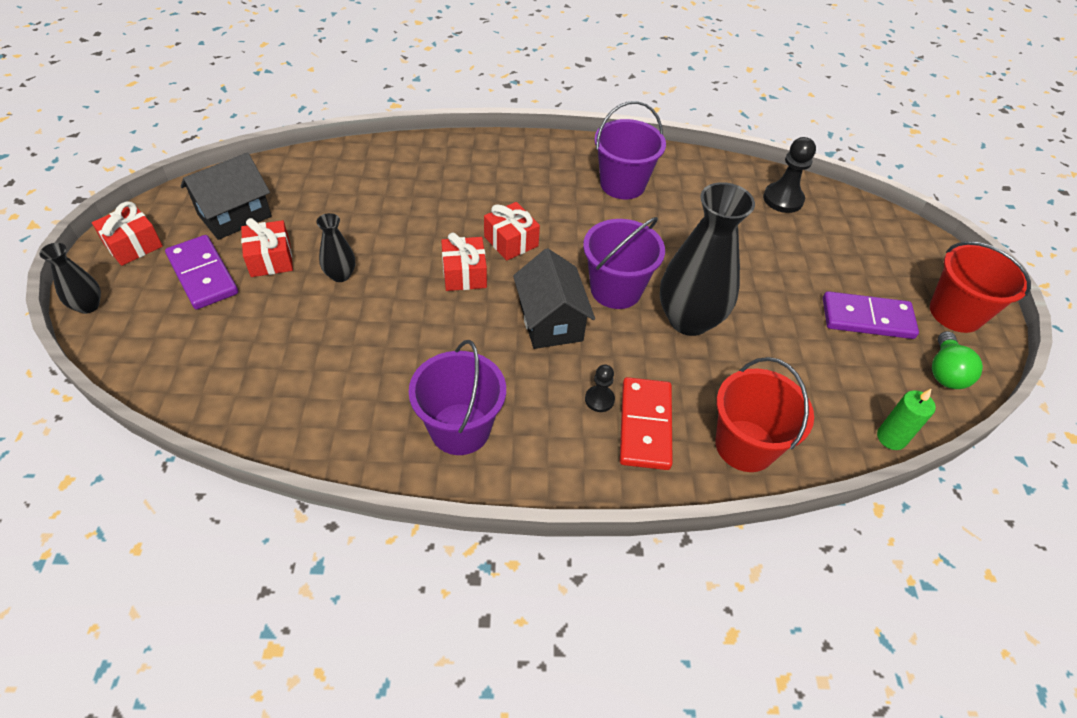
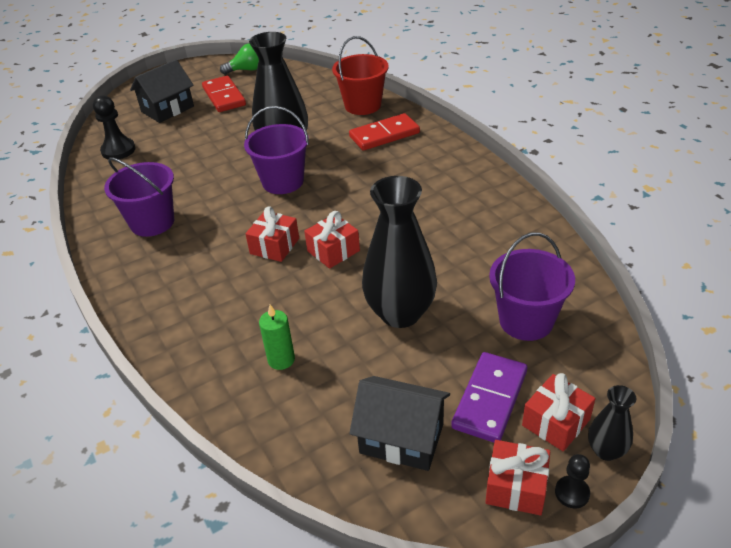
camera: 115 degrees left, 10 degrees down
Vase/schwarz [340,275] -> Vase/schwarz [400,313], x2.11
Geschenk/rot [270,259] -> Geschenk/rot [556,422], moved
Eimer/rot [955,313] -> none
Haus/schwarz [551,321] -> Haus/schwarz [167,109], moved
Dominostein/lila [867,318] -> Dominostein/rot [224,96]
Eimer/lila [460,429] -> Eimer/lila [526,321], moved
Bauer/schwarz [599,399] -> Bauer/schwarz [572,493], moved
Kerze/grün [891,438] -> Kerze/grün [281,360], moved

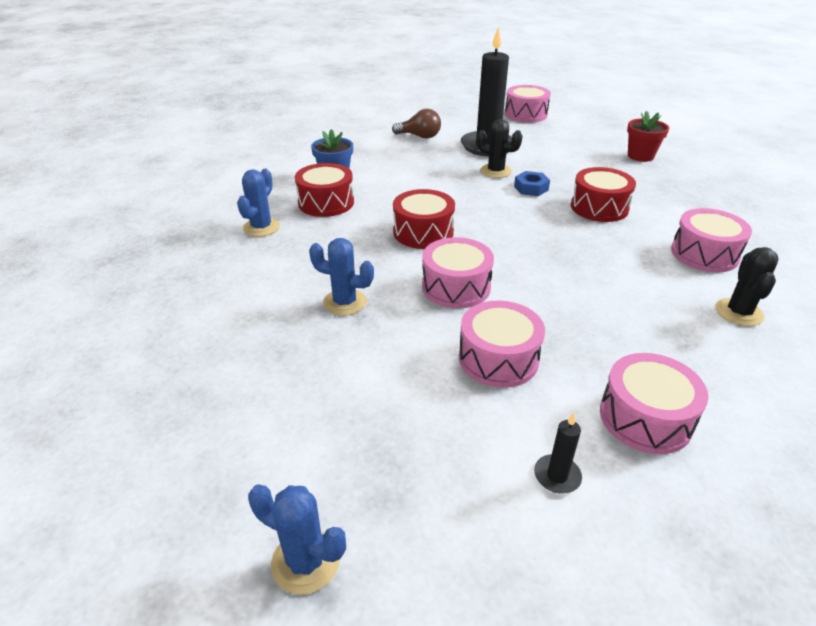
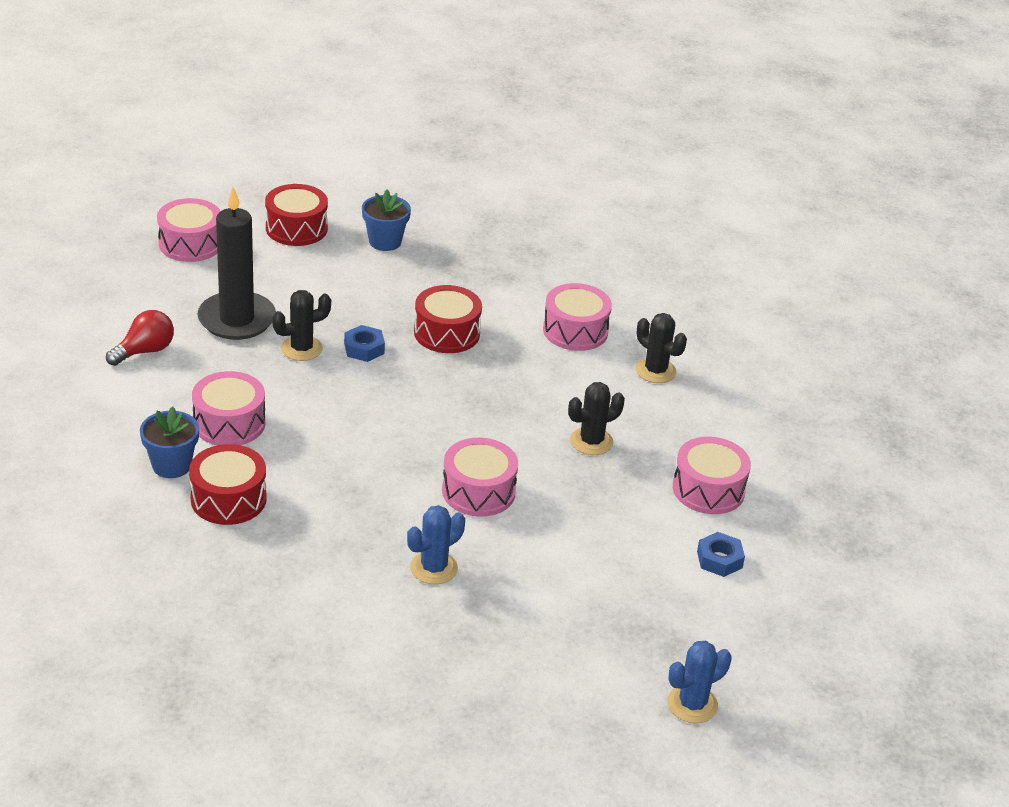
camera: 60 degrees left, 0 degrees up
Glühbirne/braun [420,136] -> Glühbirne/rot [145,351]
Blumentopf/rot [640,156] -> Blumentopf/blau [385,241]
Kaktus/blau [261,227] -> none
Trommel/rot [423,232] -> Trommel/rot [296,228], moved
Trommel/rosa [498,358] -> Trommel/rosa [229,423], moved
Kerze/schwarz [557,476] -> Sechskantmutter/blau [719,559]
none -> Kaktus/schwarz [591,441]

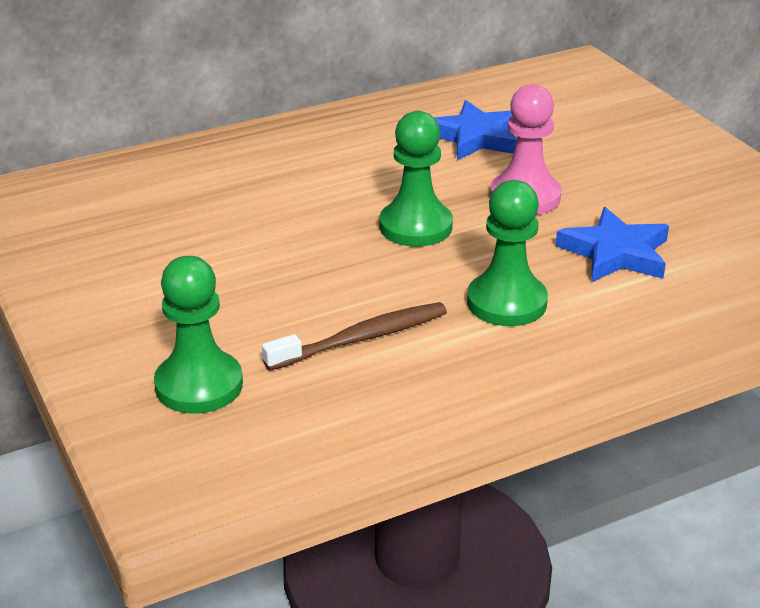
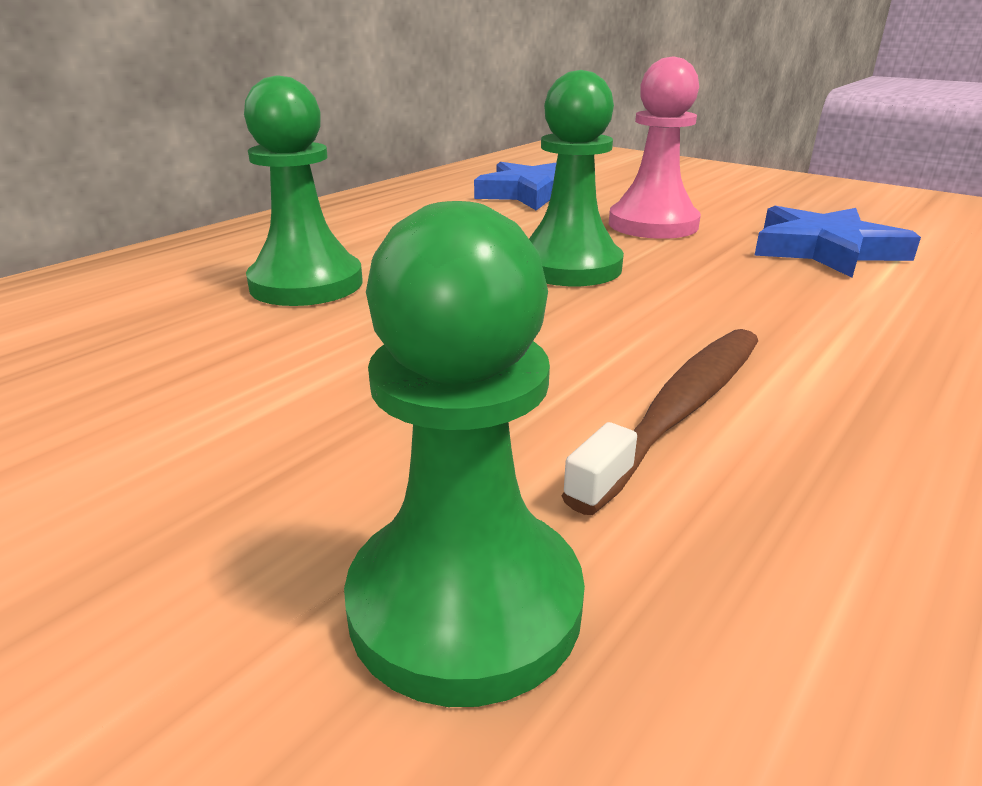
camera: 25 degrees left, 5 degrees down
Bauer/grün [506,302] -> Bauer/grün [306,284], moved

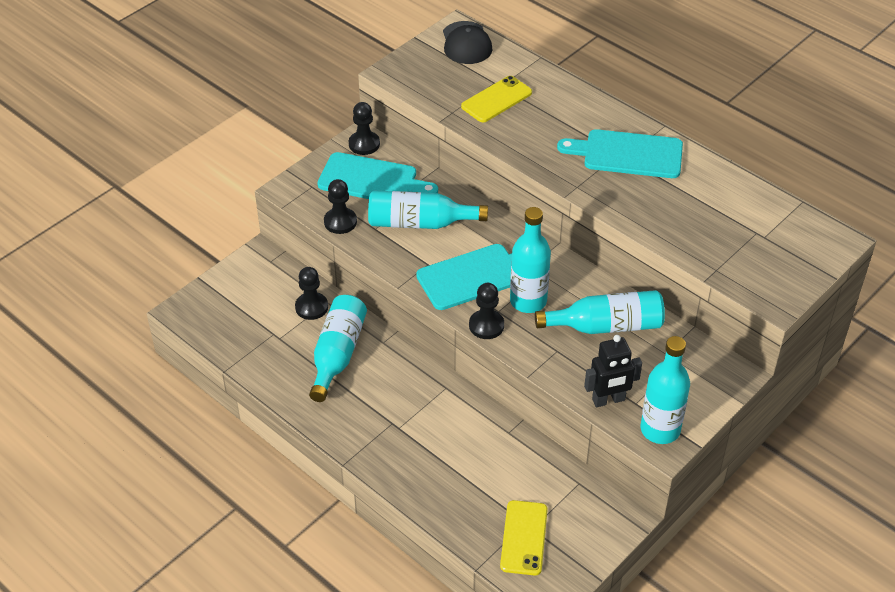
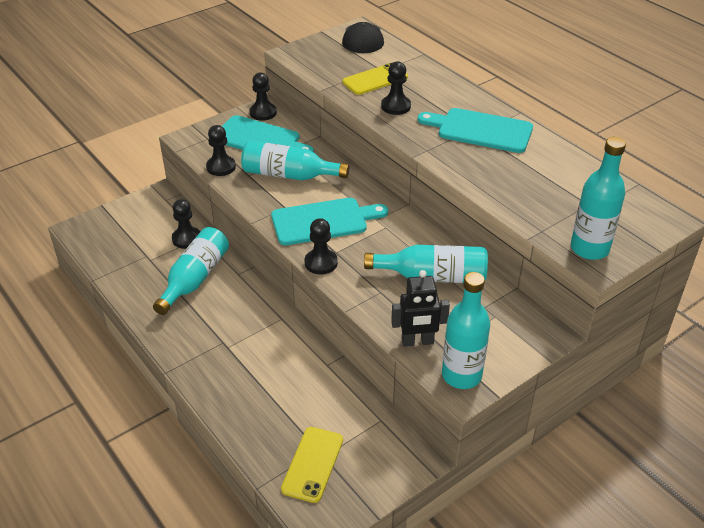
camera: 10 degrees right, 5 degrees down
Flasche/türkis [528,301] -> Flasche/türkis [589,249], moved
none -> Bauer/schwarz [395,106]

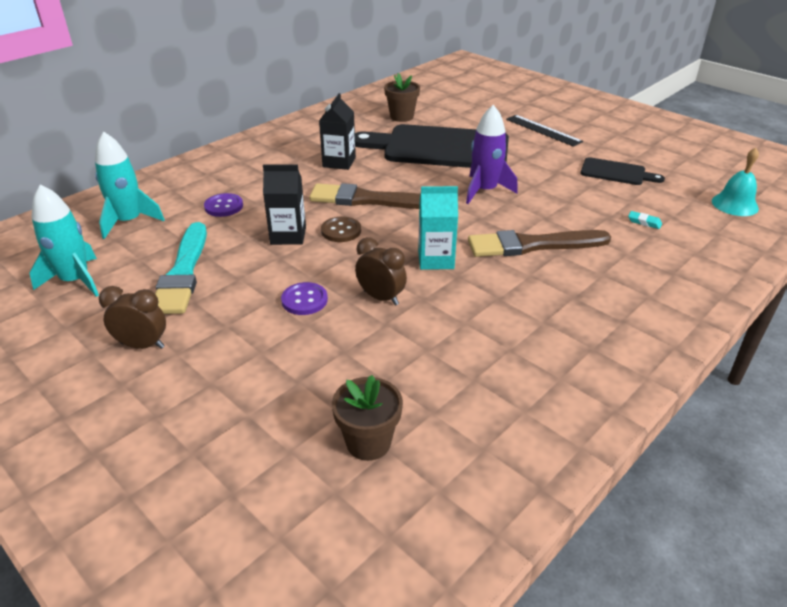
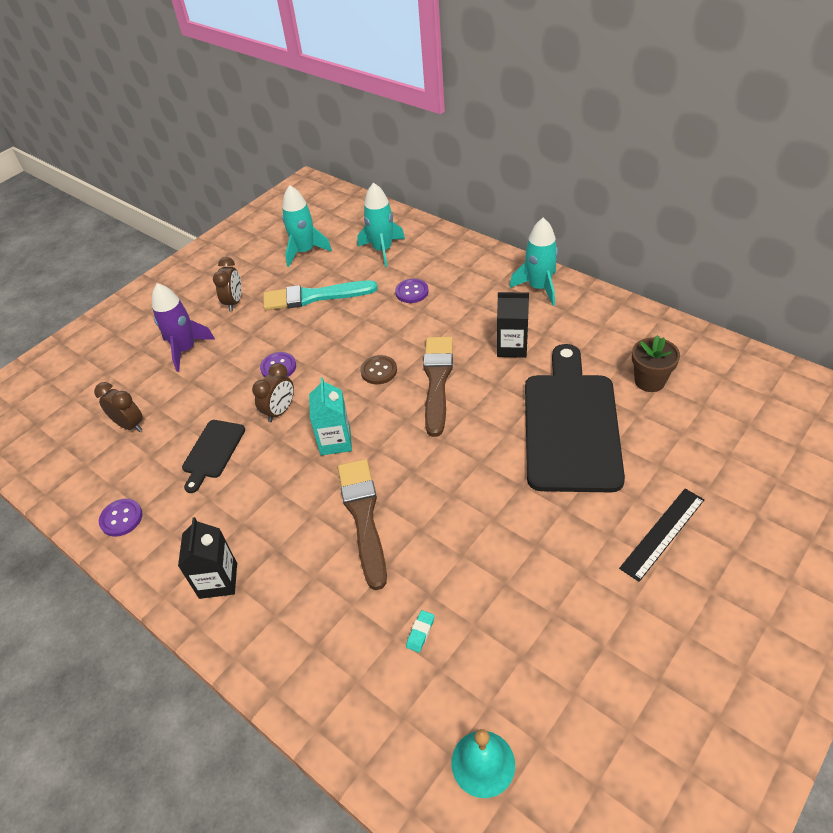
camera: 90 degrees right, 10 degrees up
Rakete/lila [485,191] -> Rakete/lila [185,349], moved
Schneidebrett/schwarz [616,172] -> Schneidebrett/schwarz [212,452], moved
Getränkekarton/schwarz [288,236] -> Getränkekarton/schwarz [218,580], moved
Blumentopf/braun [368,442] -> Wecker/braun [130,425]
none -> Rakete/türkis [539,288]
none -> Knopf/lila [121,518]

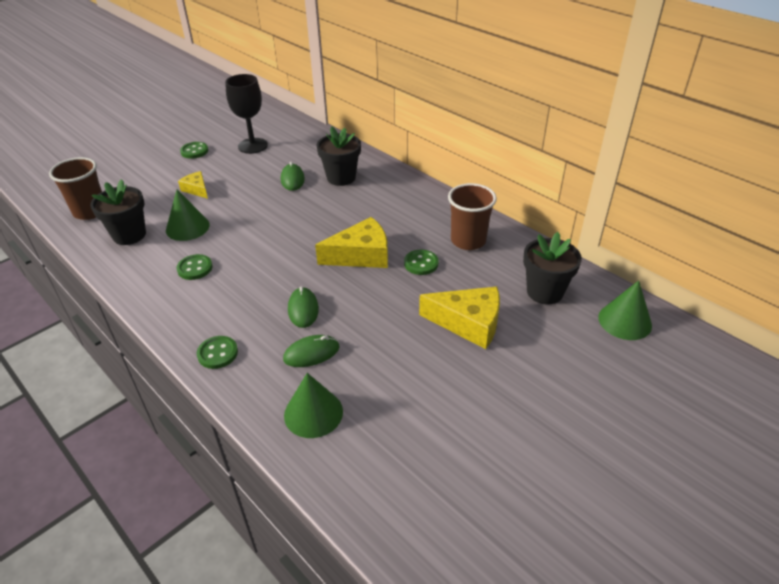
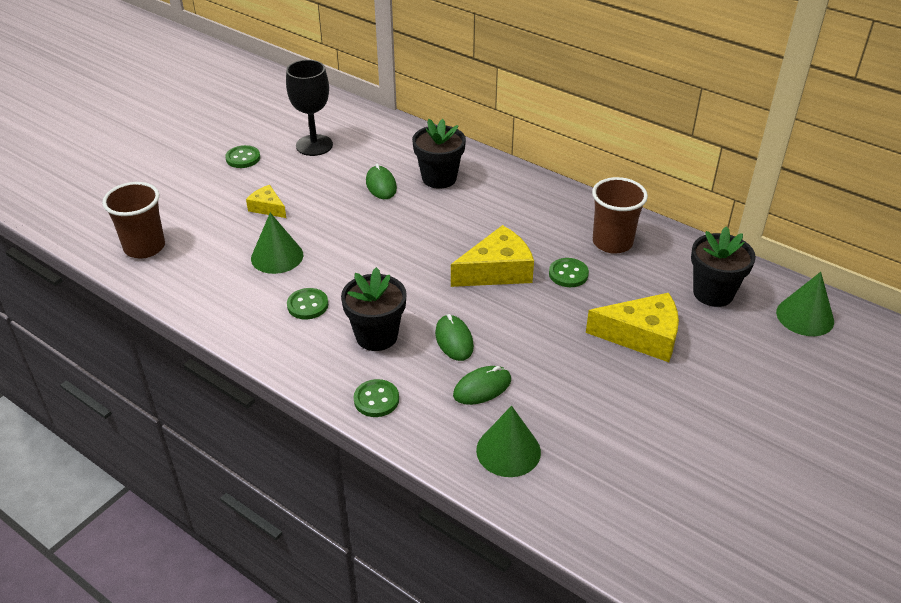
camera: 10 degrees left, 0 degrees up
Blumentopf/schwarz [129,235] -> Blumentopf/schwarz [376,336], moved

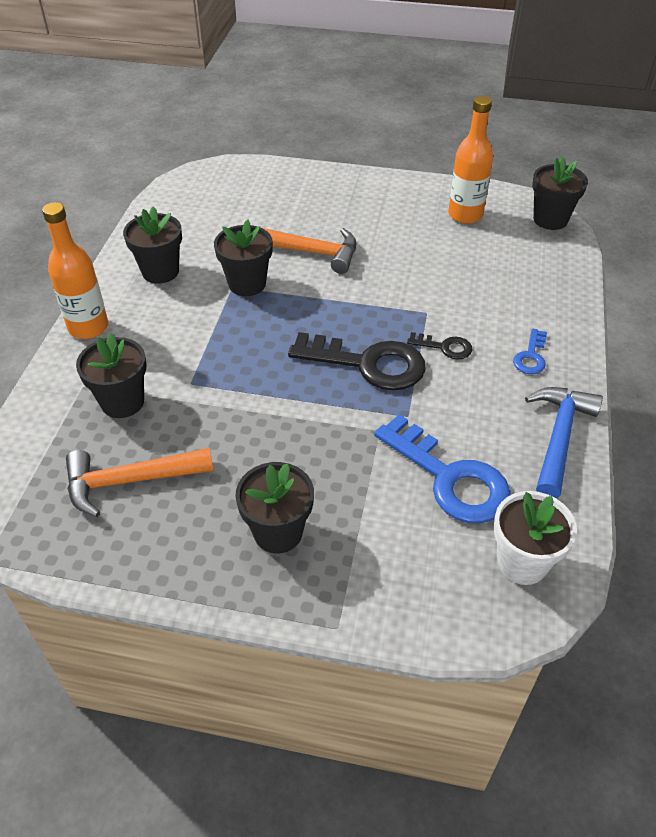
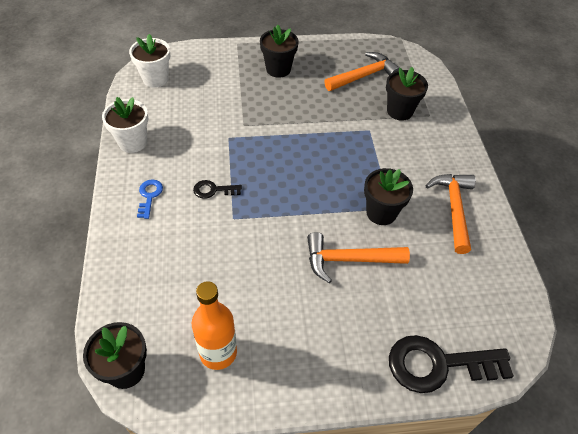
camera: 160 degrees right, 5 degrees up
Flasche/orange [88,327] -> none
Blumentopf/schwarz [160,271] -> Hammer/orange [453,209]
Schlüssel/schwarz [368,364] -> Schlüssel/schwarz [438,364], moved
Hammer/blau [558,438] -> Blumentopf/weiß [132,142]
Schlüssel/blau [449,478] -> none

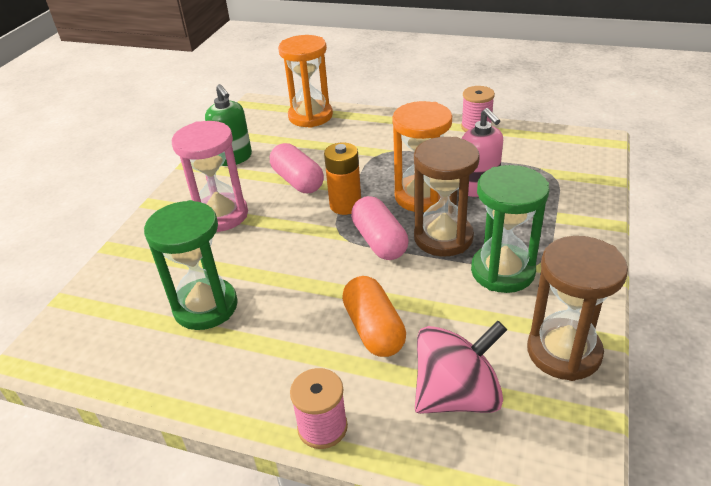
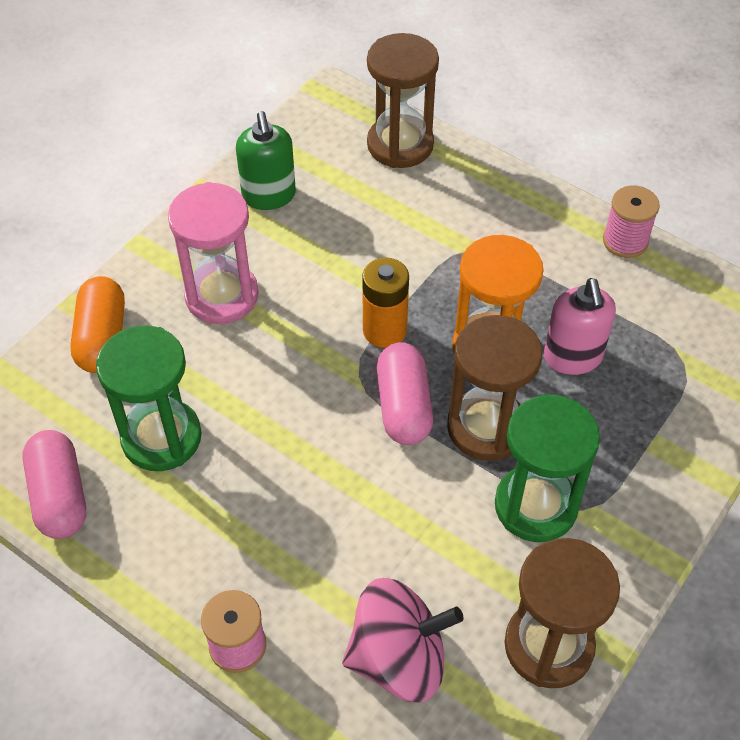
camera: 15 degrees right, 15 degrees up
Sanduhr/orange [310,116] -> Sanduhr/braun [400,145]
Kapsel/rosa [298,181] -> Kapsel/rosa [60,496], moved
Kapsel/orange [374,329] -> Kapsel/orange [102,338], moved

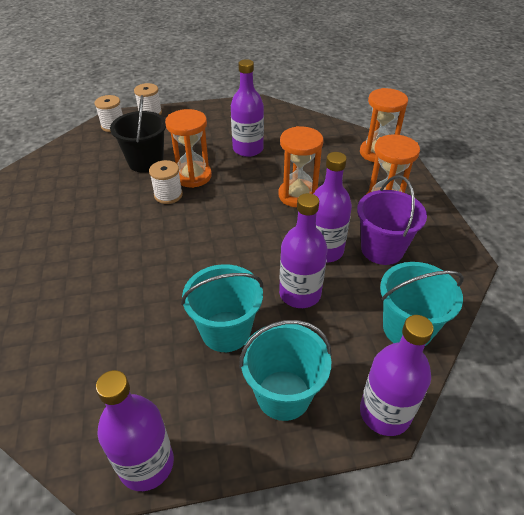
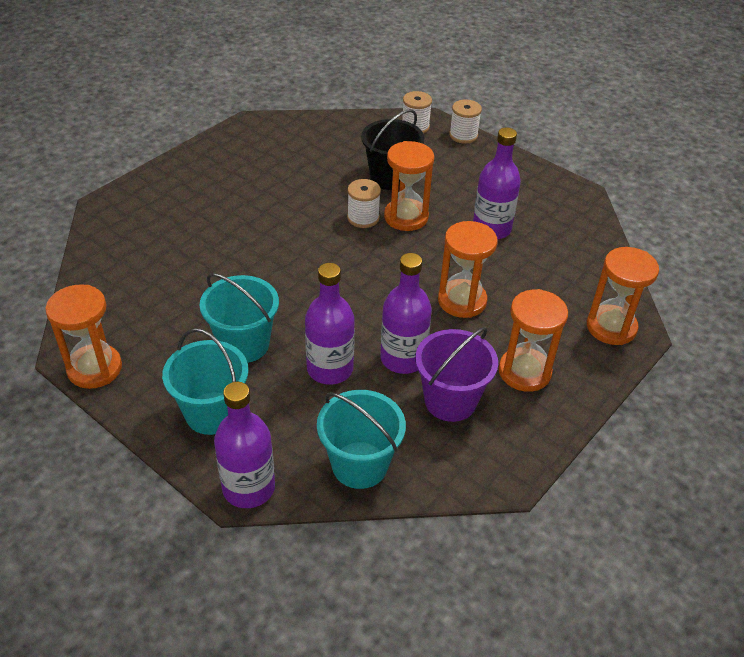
camera: 50 degrees right, 0 degrees up
Flasche/lila [146,464] -> Sanduhr/orange [94,368]

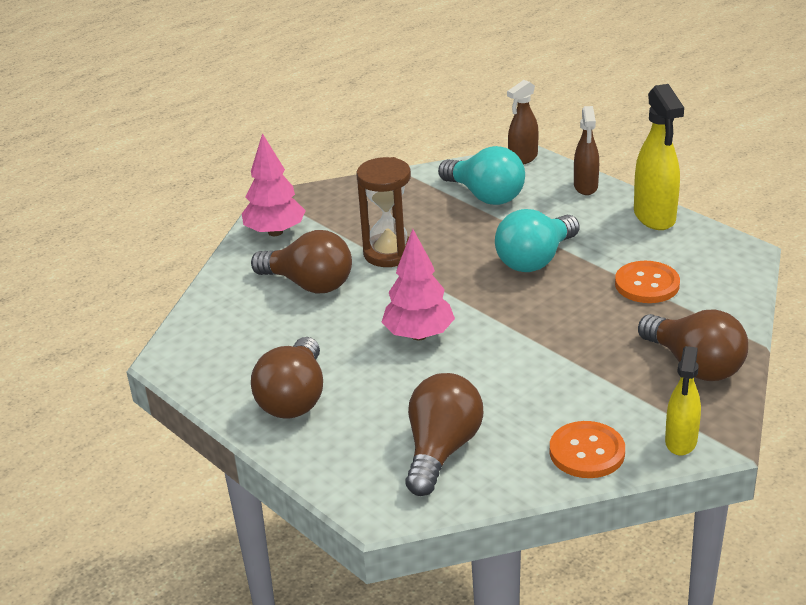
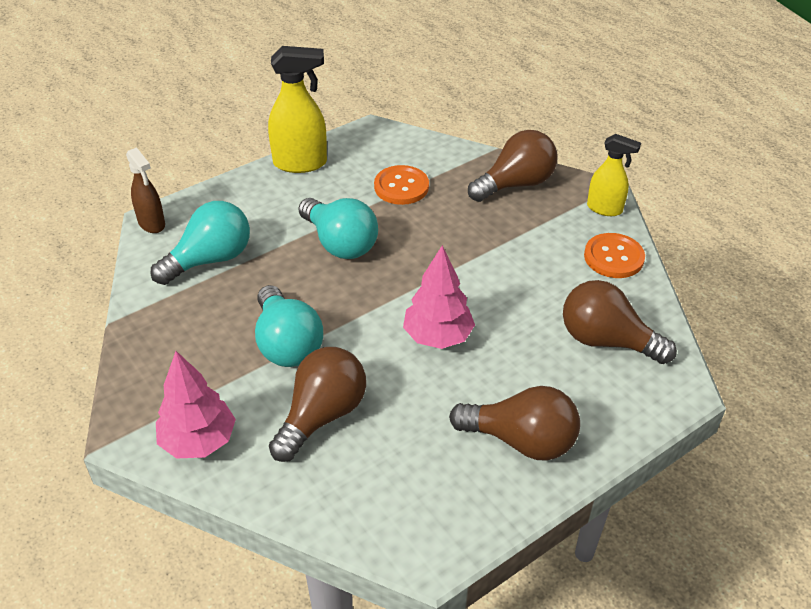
camera: 85 degrees left, 10 degrees up
Sprühflasche/braun [585,187] -> none
Sanduhr/braun [389,253] -> Glühbirne/türkis [287,344]

